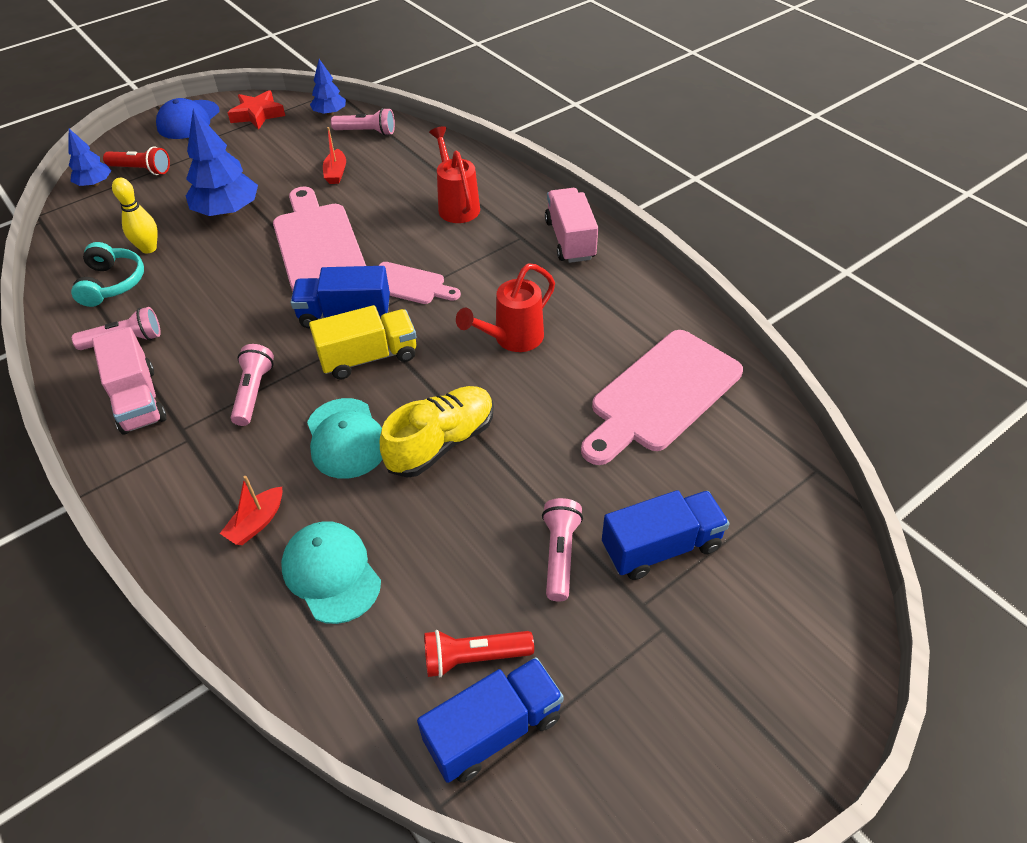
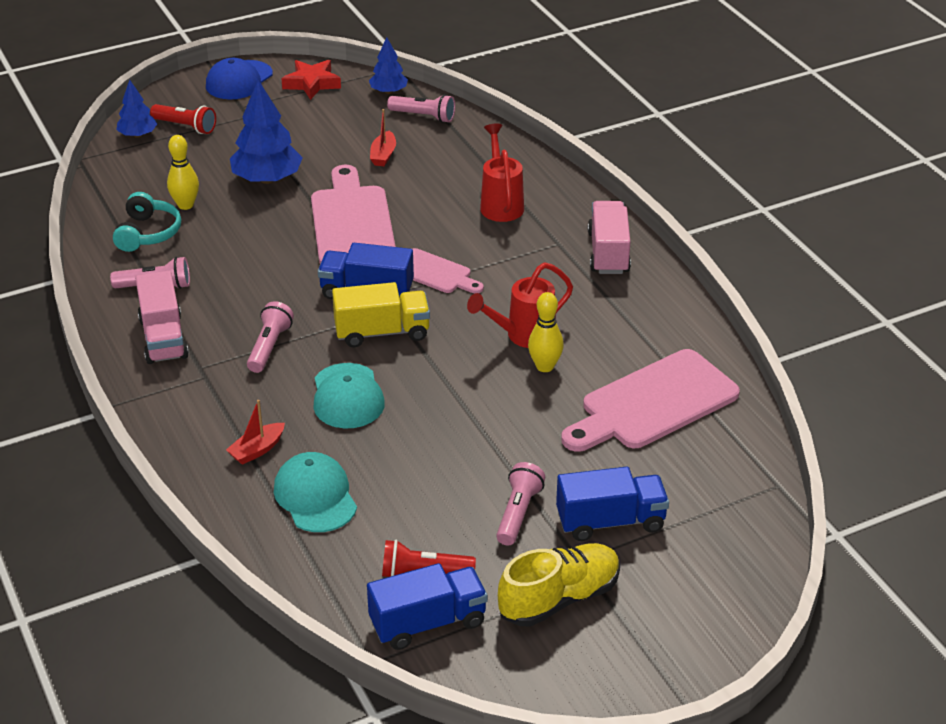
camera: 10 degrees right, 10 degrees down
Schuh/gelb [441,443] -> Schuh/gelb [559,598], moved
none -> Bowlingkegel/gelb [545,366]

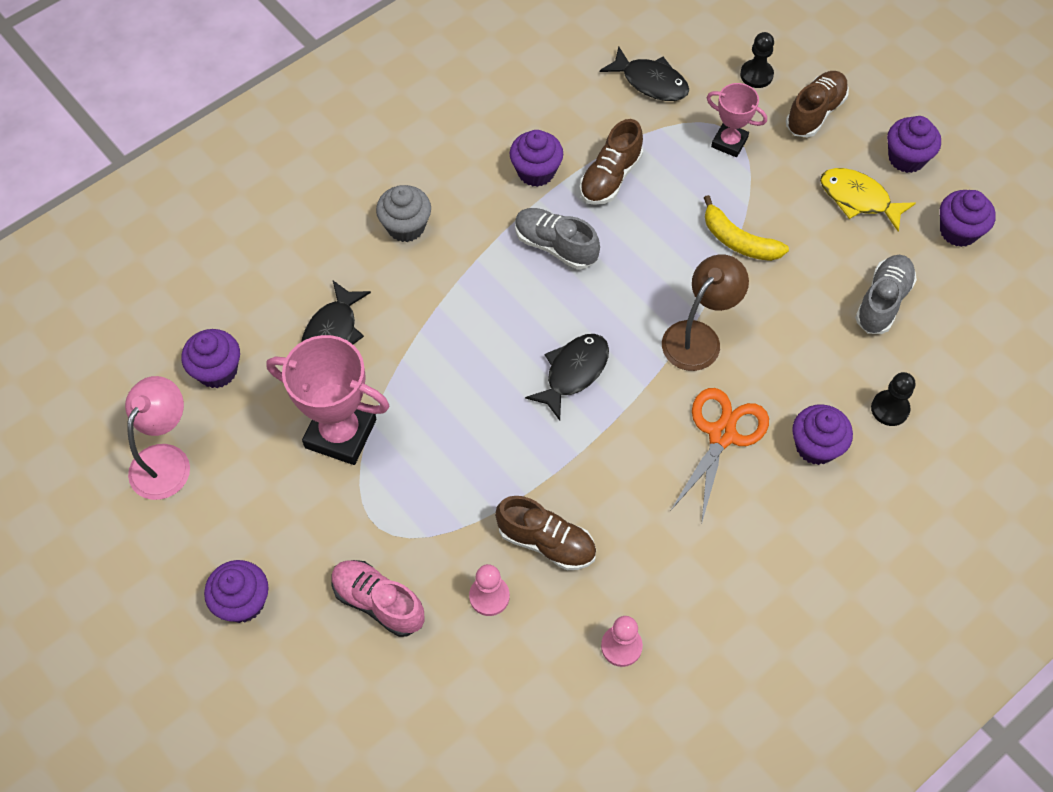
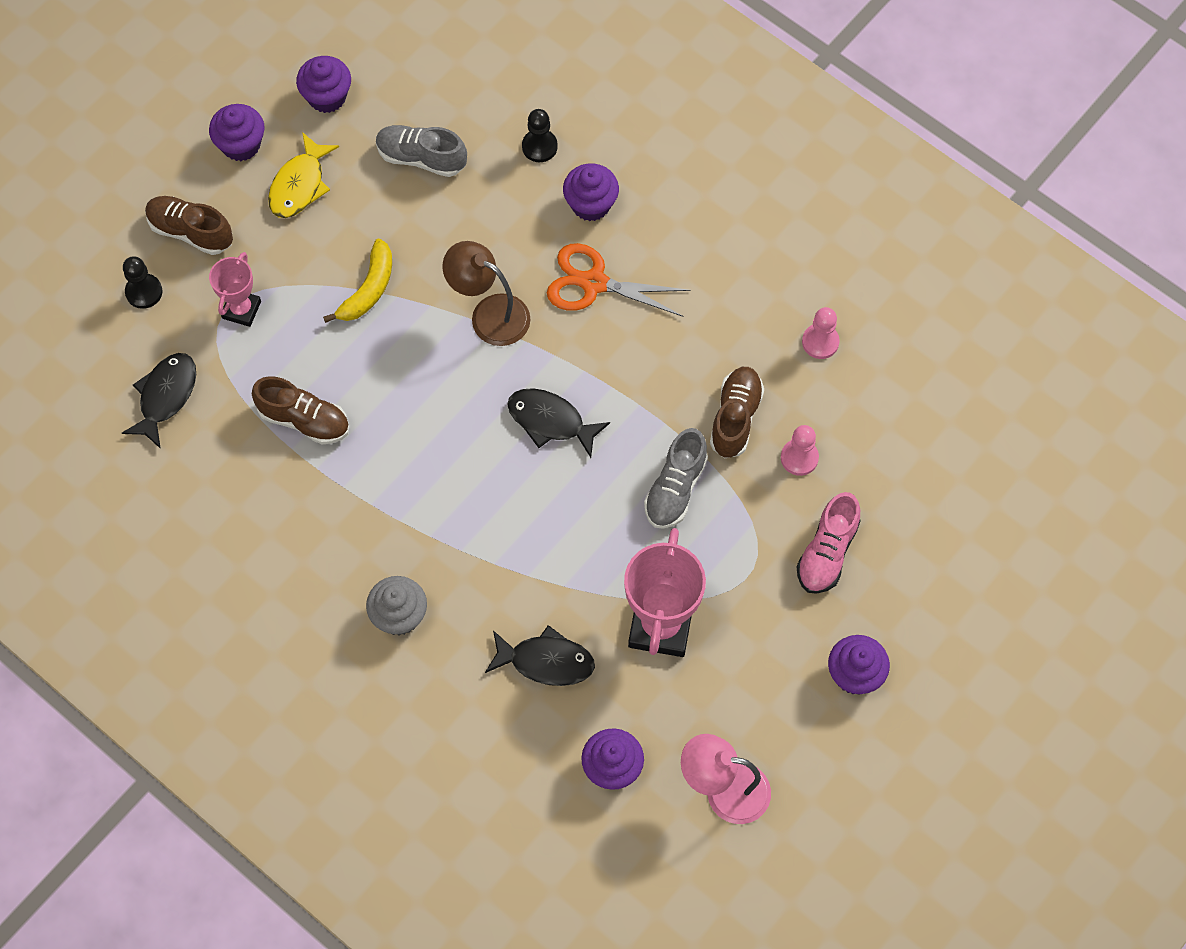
camera: 100 degrees left, 5 degrees up
Muffin/lila [536,172] -> none
Schuh/grau [555,246] -> Schuh/grau [675,488], moved

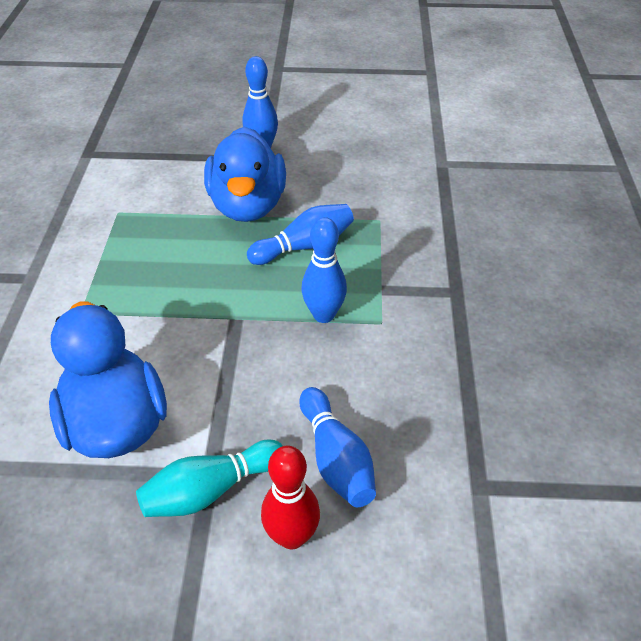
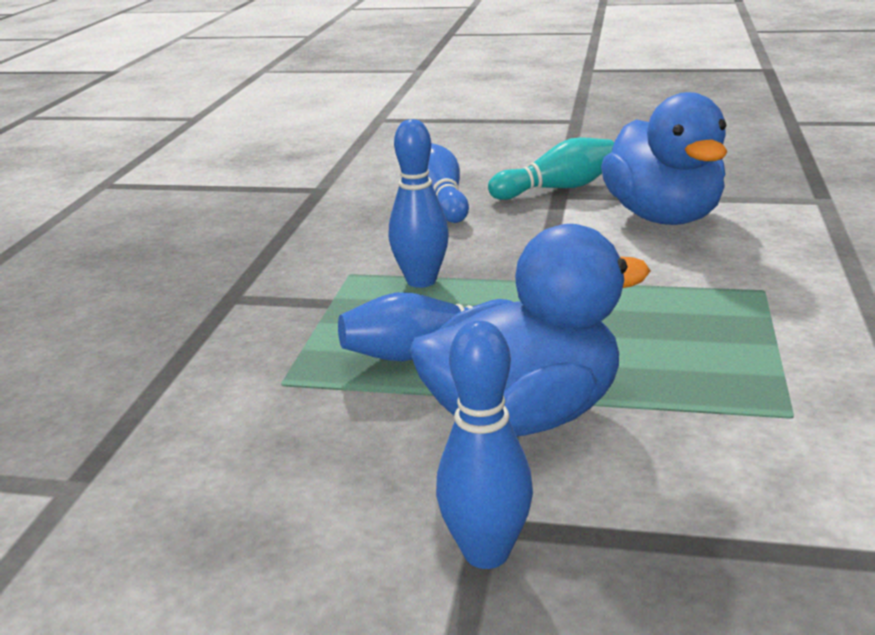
camera: 170 degrees left, 20 degrees down
Ente/blau [248,205] -> Ente/blau [524,416], 60 degrees clockwise
Bowlingkegel/rot [292,536] -> none

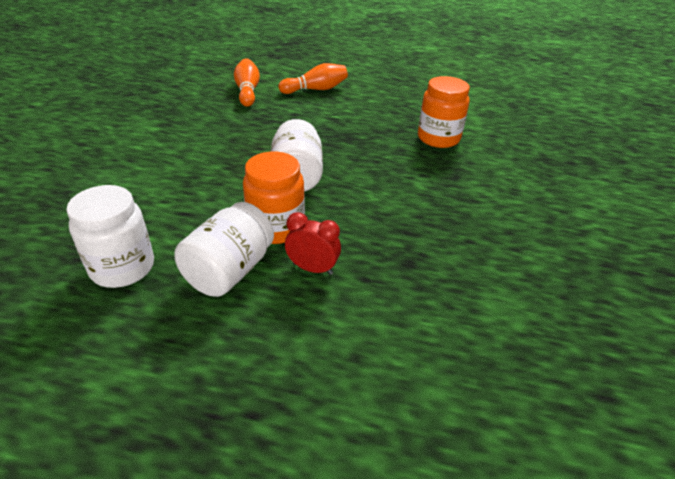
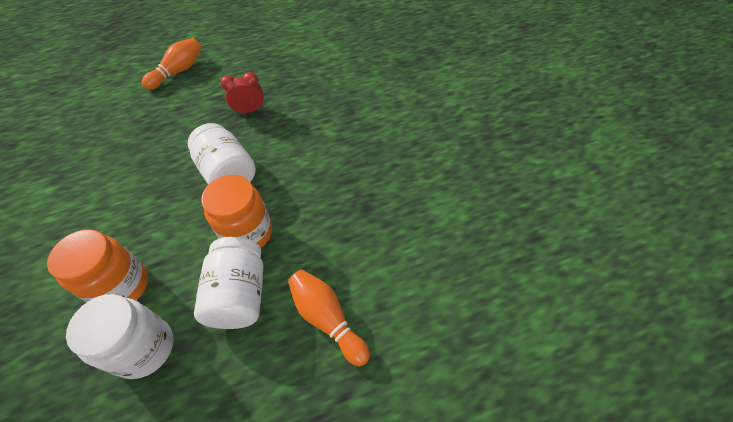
camera: 30 degrees left, 15 degrees up
Bowlingkegel/orange [247,91] -> Bowlingkegel/orange [327,319], moved
Einmachglas/orange [438,138] -> Einmachglas/orange [122,286], moved
Wecker/rot [312,268] -> Wecker/rot [249,110], moved

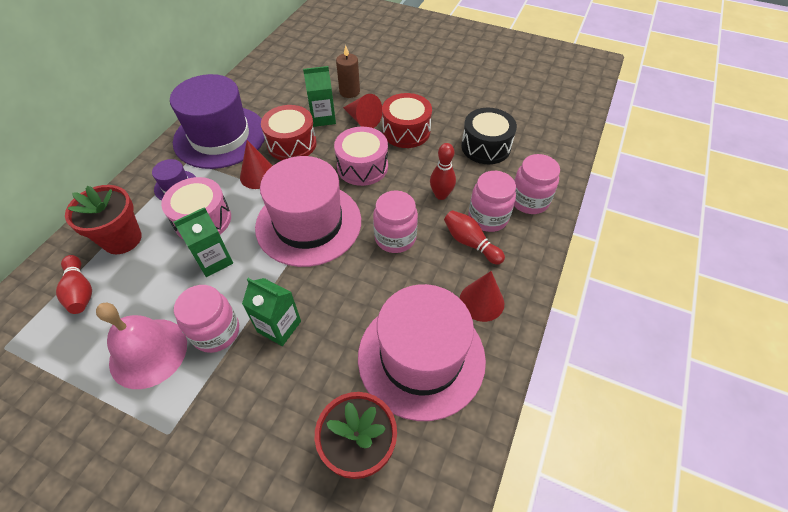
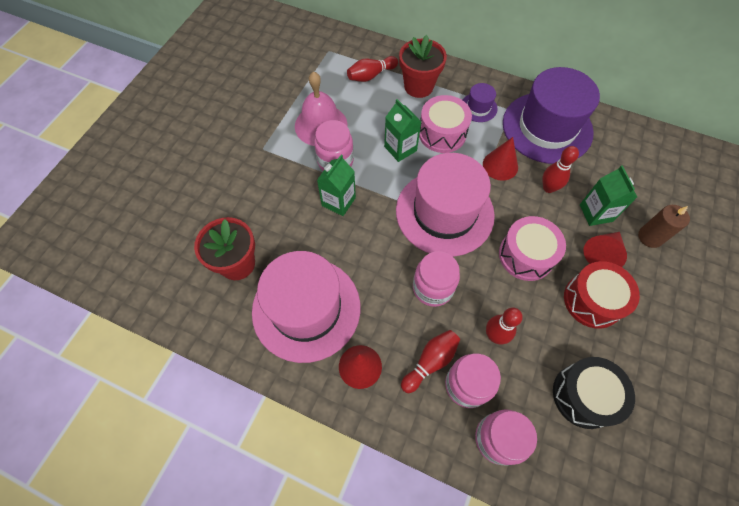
camera: 90 degrees right, 10 degrees up
Trommel/rot [292,144] -> Bowlingkegel/rot [548,188]

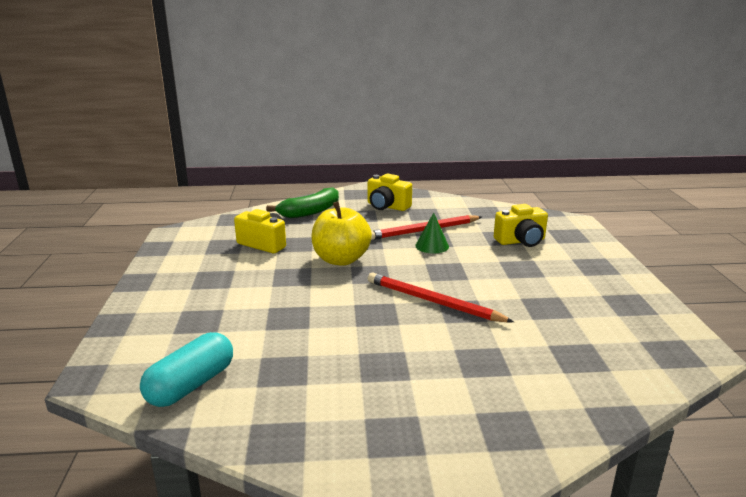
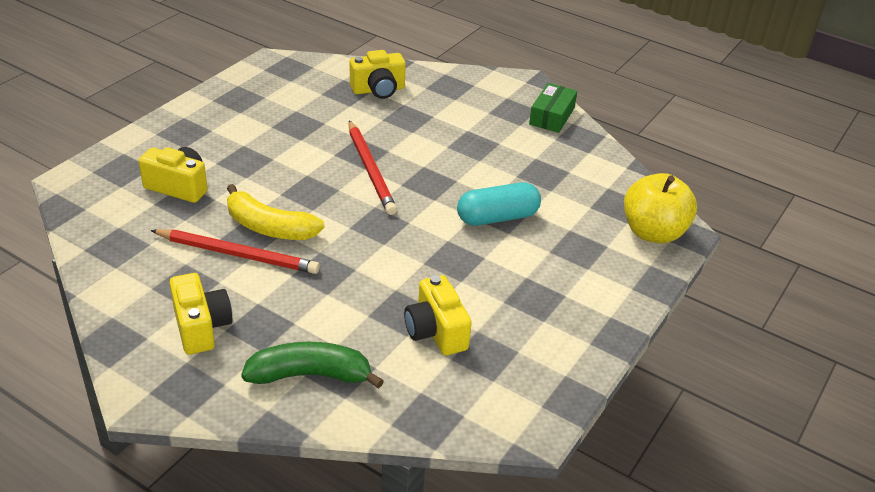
camera: 145 degrees left, 15 degrees up
Apfel/gelb [341,259] -> Apfel/gelb [653,232], moved
Kegel/grün [432,246] -> Banane/gelb [269,227]
Kapsel/türkis [191,385] -> Kapsel/türkis [497,217], moved
none -> Kamera/gelb [378,90]
none -> Schachtel/grün [552,116]

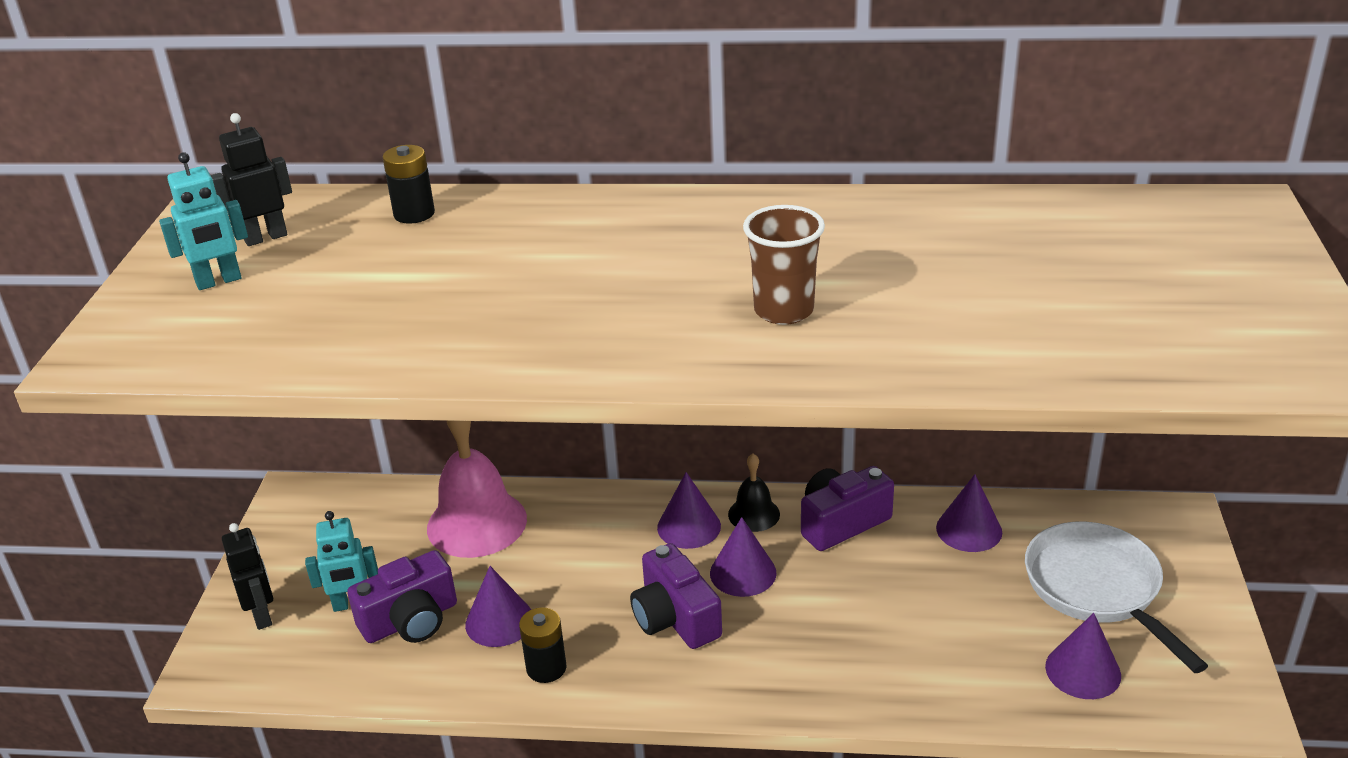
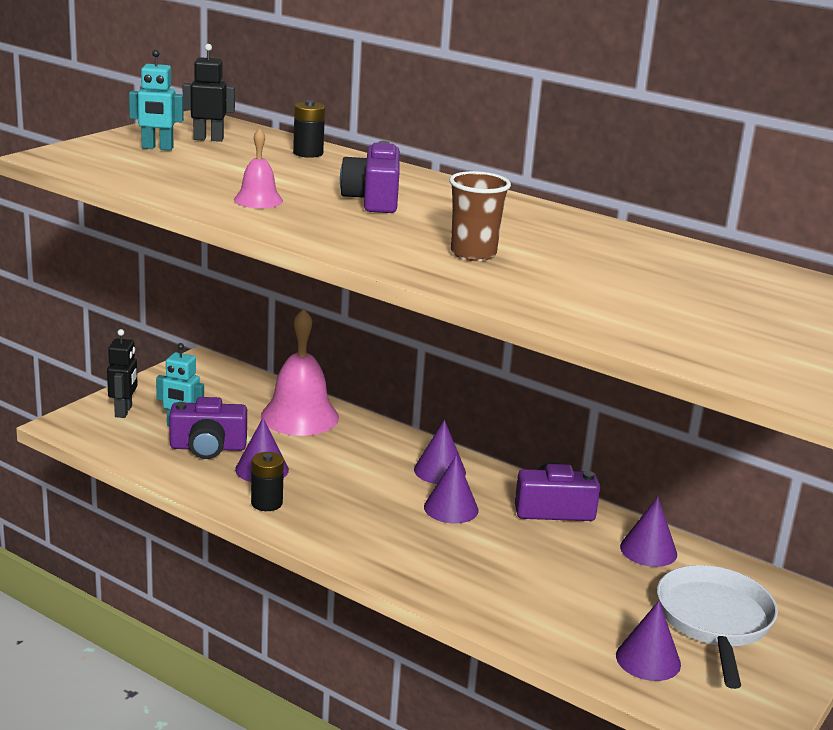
camera: 25 degrees right, 10 degrees down
Glocke/schwarz [754,514] -> none
Kamera/lila [675,618] -> Kamera/lila [373,200], moved
none -> Glocke/rosa [258,200]

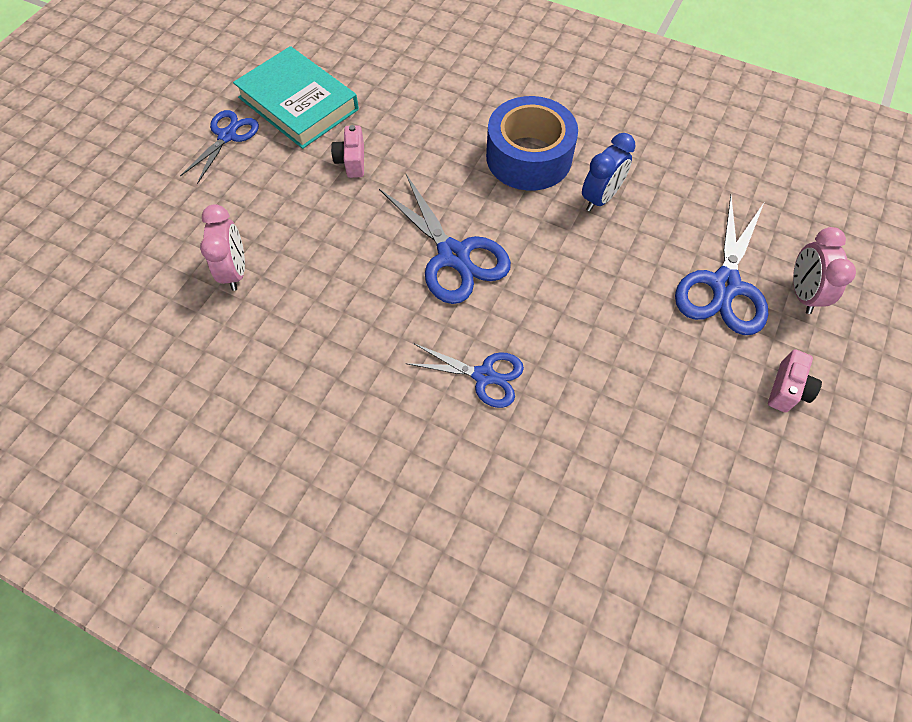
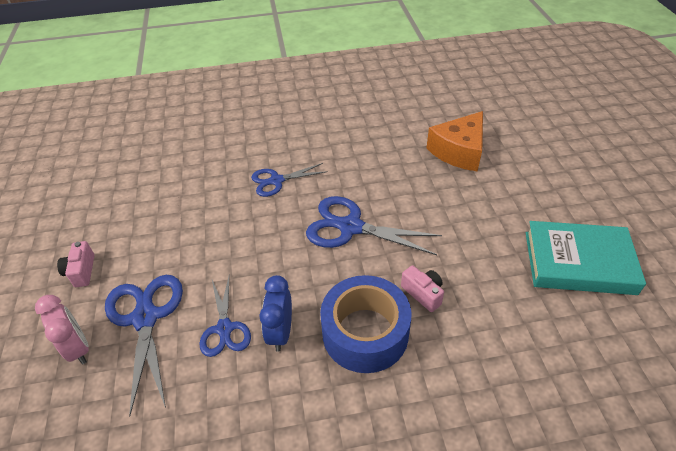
camera: 145 degrees right, 15 degrees down
Schere/blau [227,136] -> Schere/blau [225,328], moved
Kamera/rosa [352,161] -> Kamera/rosa [423,293], moved
Wecker/rosa [235,271] -> Käse/orange [459,151]

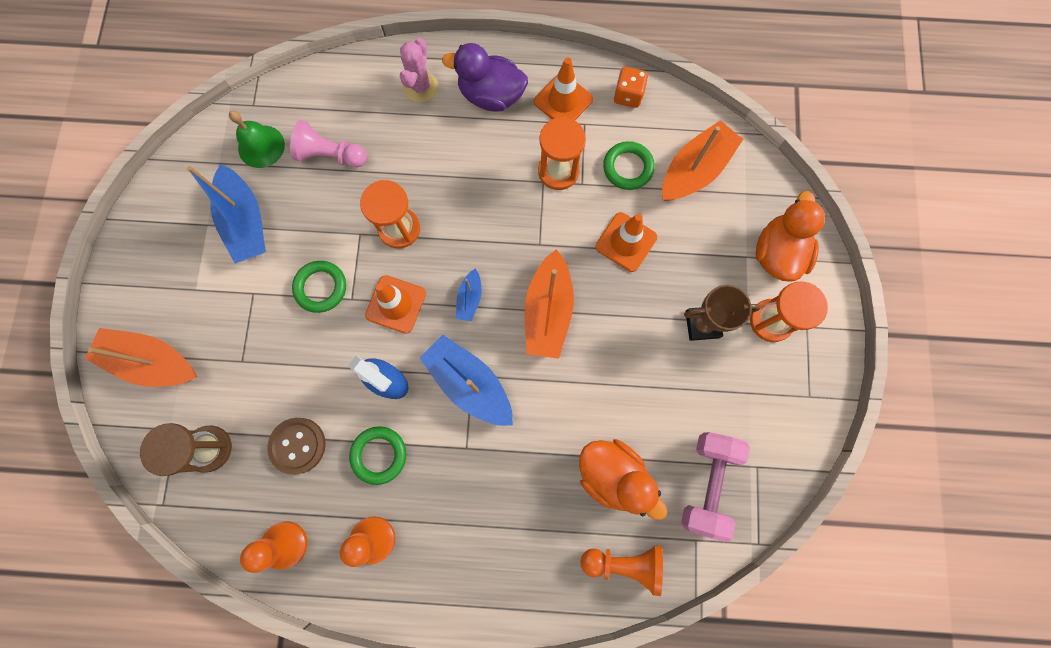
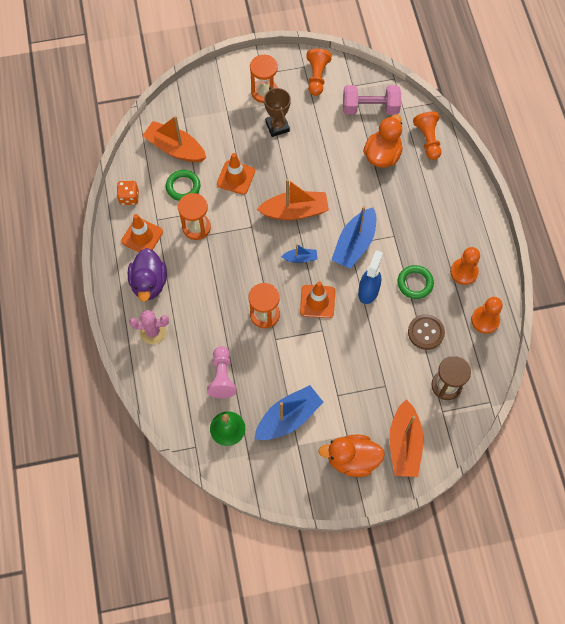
camera: 105 degrees left, 10 degrees down
Ente/orange [777,253] -> Ente/orange [352,459], moved
Ring/grün [321,287] -> none
none -> Bauer/orange [317,77]

